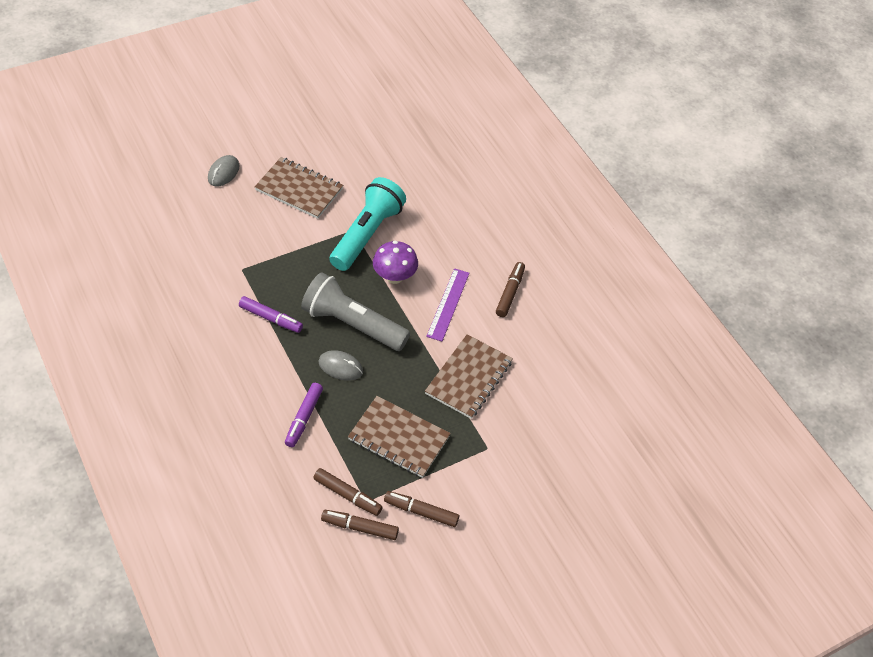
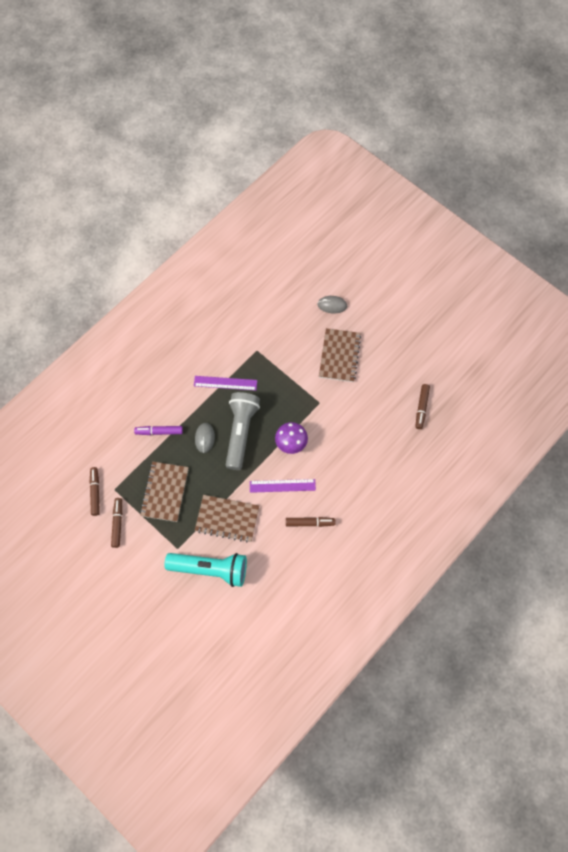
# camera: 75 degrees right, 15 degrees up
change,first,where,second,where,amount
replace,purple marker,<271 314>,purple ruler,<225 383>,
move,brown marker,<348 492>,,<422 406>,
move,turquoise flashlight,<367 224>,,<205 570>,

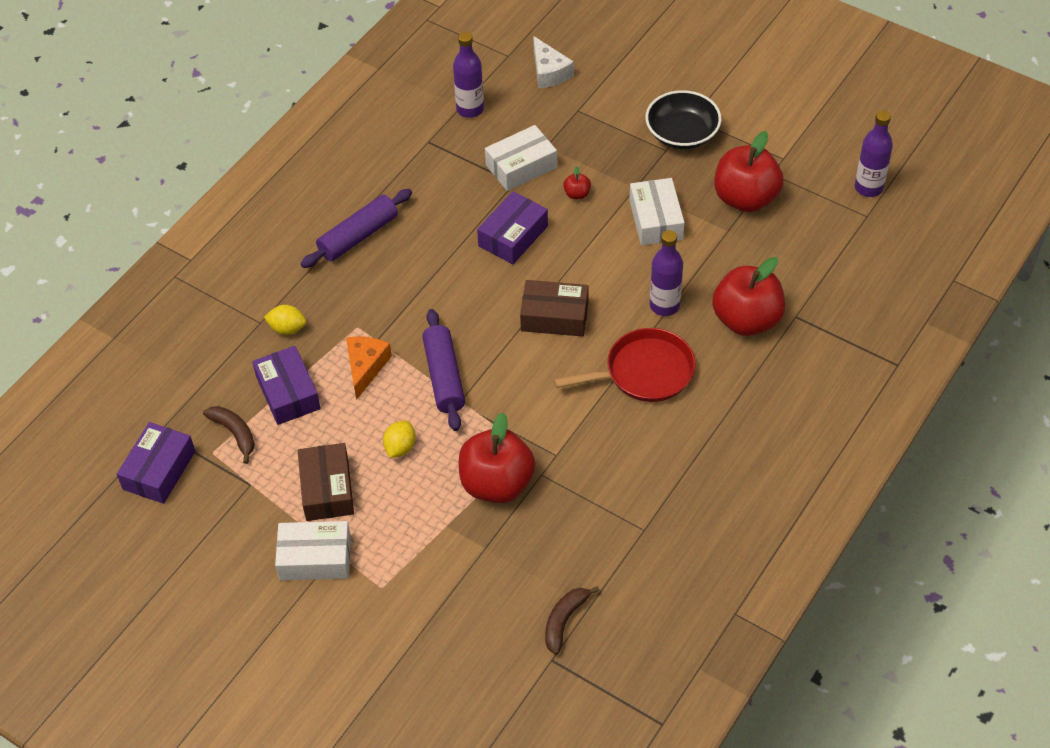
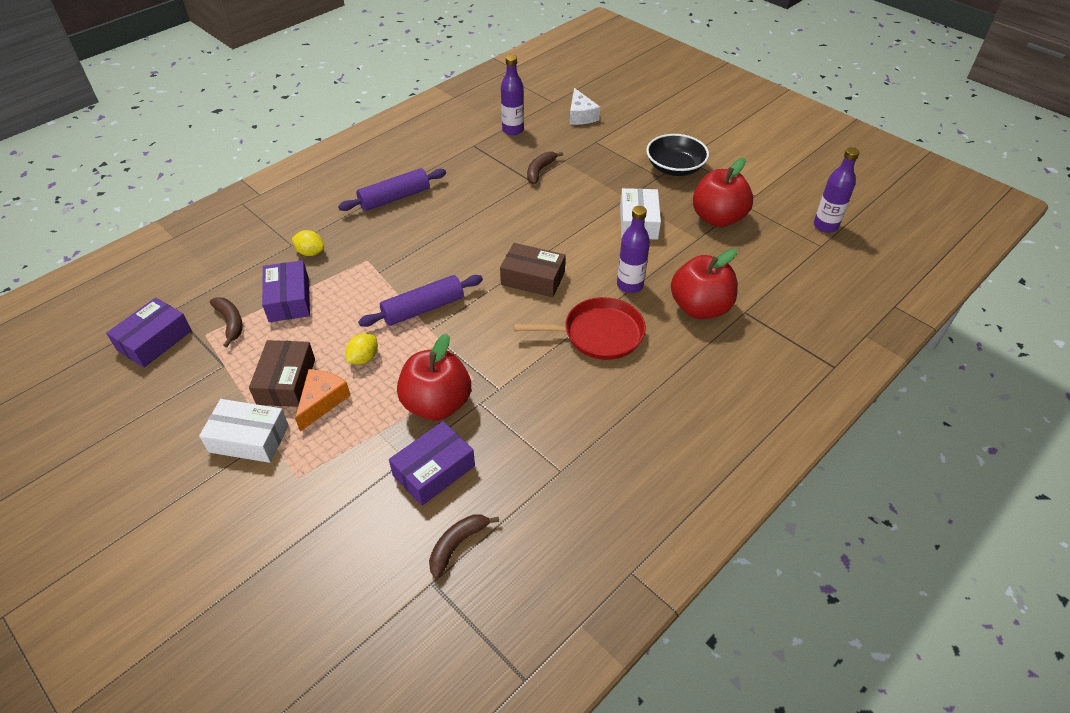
# camera: 10 degrees right, 5 degrees down
change,first,where,second,where,amount
move,orange cheese,<369 368>,,<323 400>,
rotate,purple rolling pin,<443 370>,,<420 301>,60 degrees clockwise
move,purple box,<512 227>,,<432 463>,
replace,white box,<521 158>,brown banana,<545 168>,
delete,red apple,<577 182>,,,

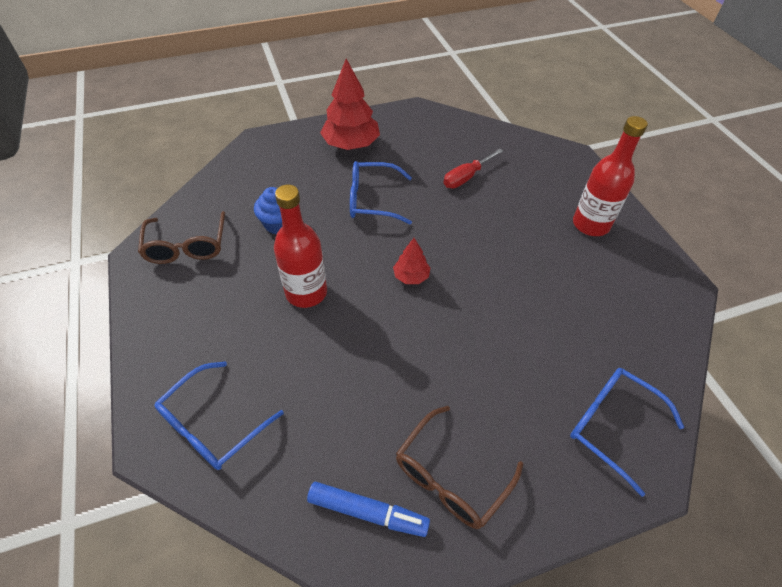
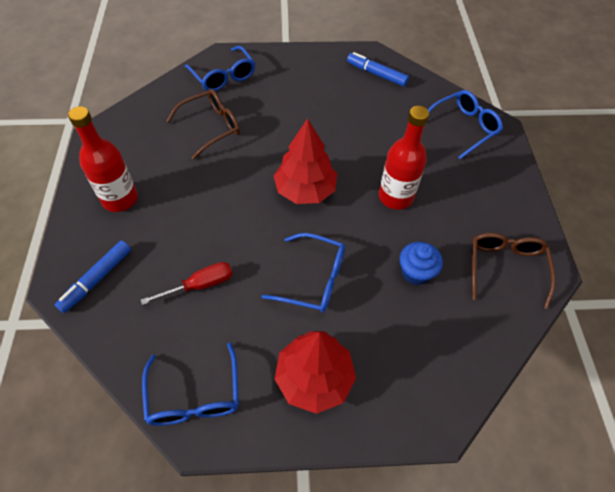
# camera: 165 degrees left, 5 degrees up
change,first,where,second,where,amount
resize,red tree,<411 261>,,<305 161>,x1.95
move,brown glasses,<459 467>,,<203 124>,
insert,,,blue marker,<93 276>,
insert,,,blue glasses,<190 384>,

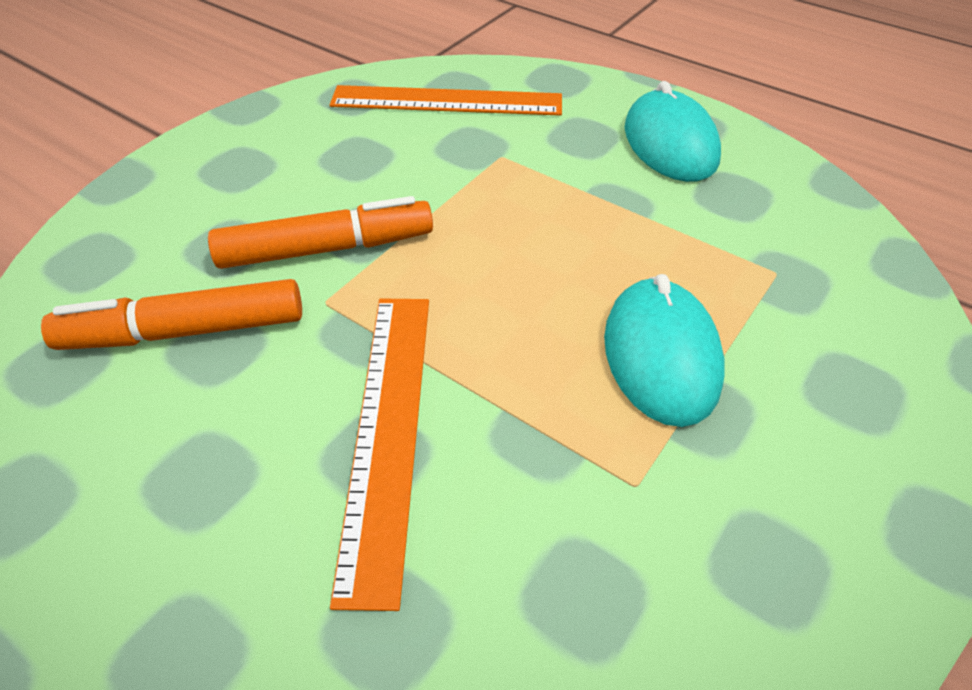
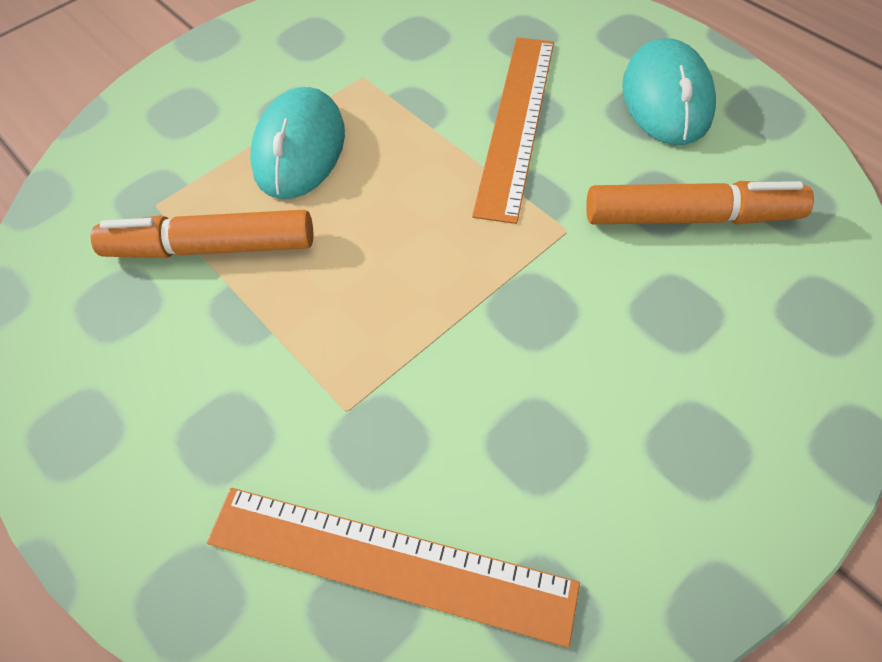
# camera: 165 degrees left, 10 degrees up
change,first,where,second,where,amount
move,orange marker,<320 232>,,<201 234>,
move,turquoise mouse,<672 131>,,<669 91>,

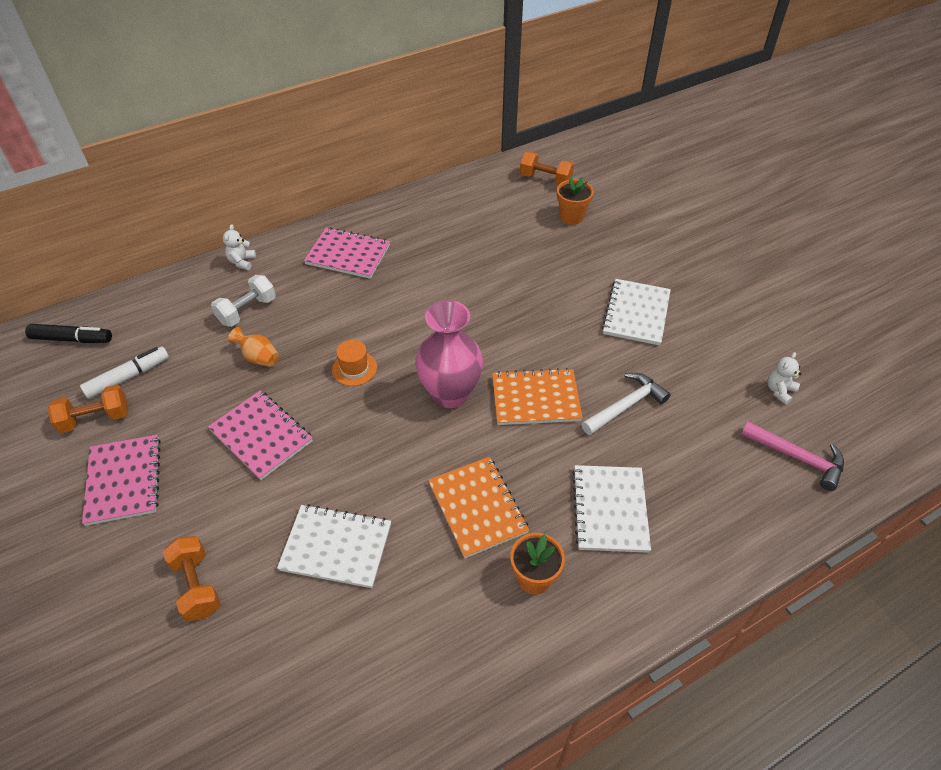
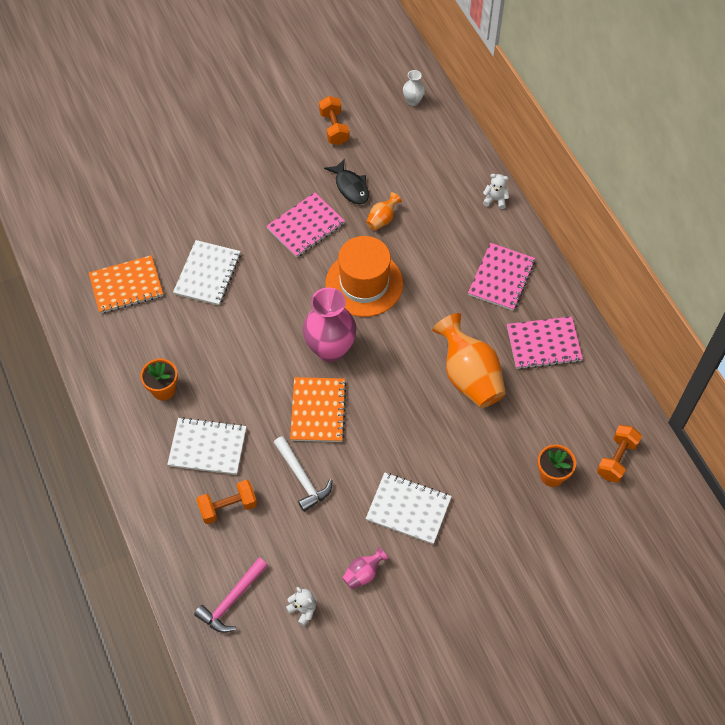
# camera: 95 degrees right, 10 degrees up
change,first,where,second,where,amount
replace,black marker,<68 333>,white vase,<414 88>,
delete,white marker,<124 372>,,,
move,pink notebook,<121 480>,,<545 343>,
move,orange dumbbell,<192 578>,,<226 502>,
delete,white dumbbell,<243 301>,,,
resize,orange hat,<354 363>,,<364 276>,x2.14
move,orange notebook,<478 507>,,<126 284>,
insert,,,black fish,<346 181>,
insert,,,pink vase,<365 567>,
insert,,,orange vase,<469 360>,

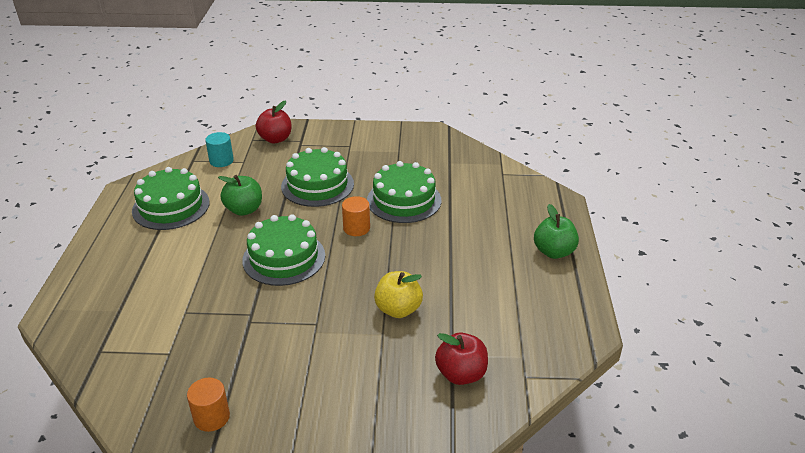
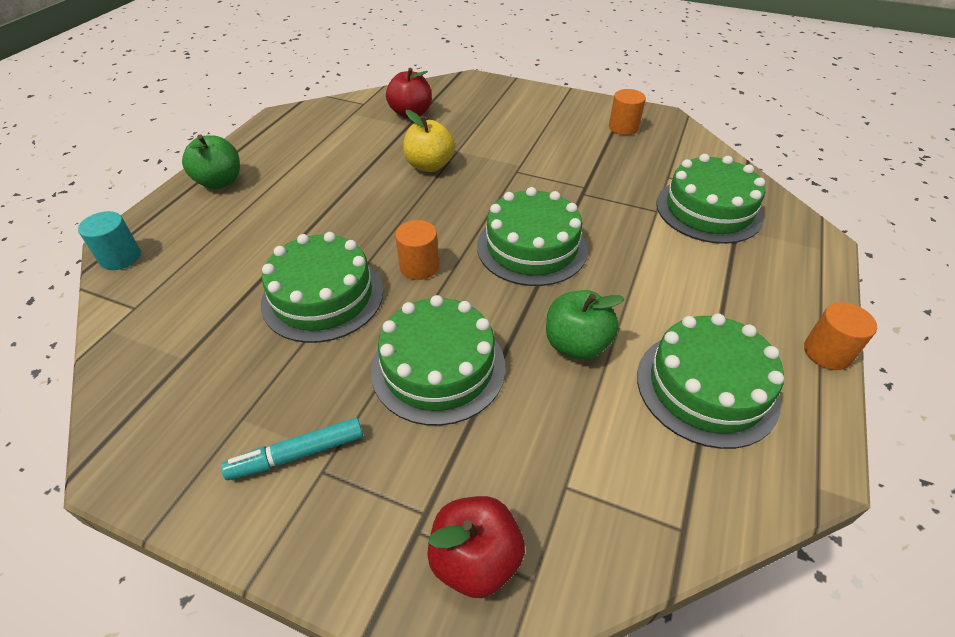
# camera: 160 degrees left, 10 degrees up
change,first,where,second,where,amount
move,turquoise cylinder,<219 149>,,<109 240>,
insert,,,turquoise marker,<292 449>,
insert,,,green cake,<710 199>,
insert,,,orange cylinder,<840 336>,

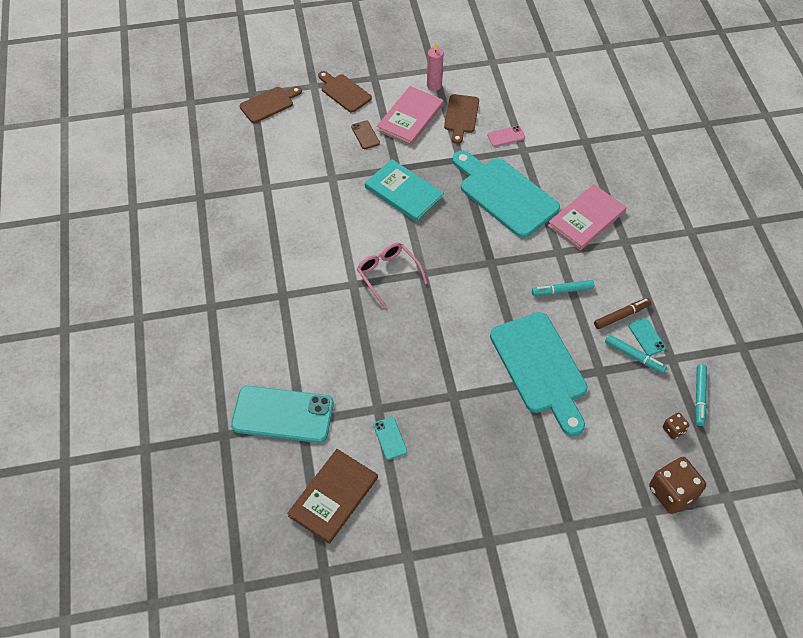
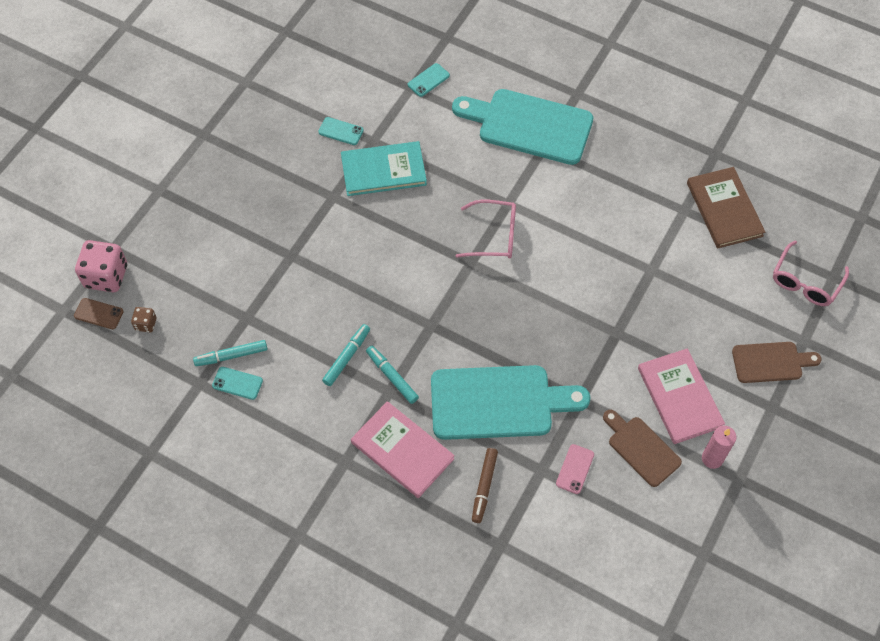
# camera: 130 degrees right, 5 degrees up
change,first,where,second,where,amount
resize,turquoise phone,<282 414>,,<429 80>,x0.44
replace,brown cutting board,<271 104>,pink glasses,<811 273>,
move,brown book,<332 496>,,<726 208>,
move,brown phone,<365 134>,,<99 313>,
move,turquoise book,<404 190>,,<384 168>,
move,turquoise cutting board,<539 374>,,<522 127>,
rotate,pink book,<587 217>,,<403 449>,45 degrees counterclockwise
move,brown marker,<622 313>,,<485 485>,
recolor,brown dice,<677 485>,pink dice,<101 266>,
move,turquoise marker,<701 395>,,<392 375>,

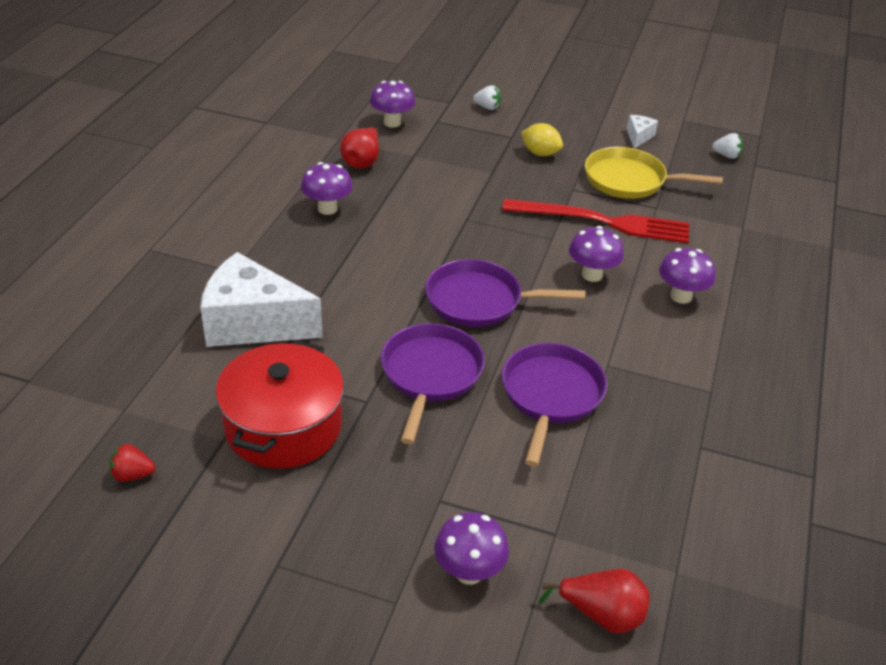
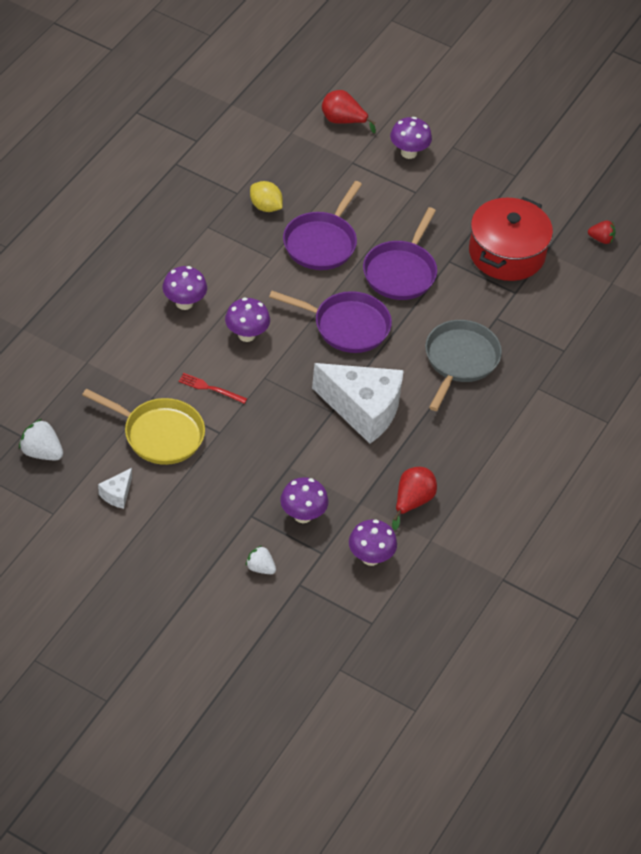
# camera: 170 degrees left, 10 degrees up
change,first,where,second,where,amount
move,white cheese,<261 299>,,<358 403>,
move,purple mushroom,<327 188>,,<304 500>,
resize,red fork,<595 221>,,<212 388>,x0.42
move,yellow lemon,<542 139>,,<266 196>,
resize,white strawberry,<727 146>,,<41 439>,x1.50
insert,,,grey pan,<463 365>,

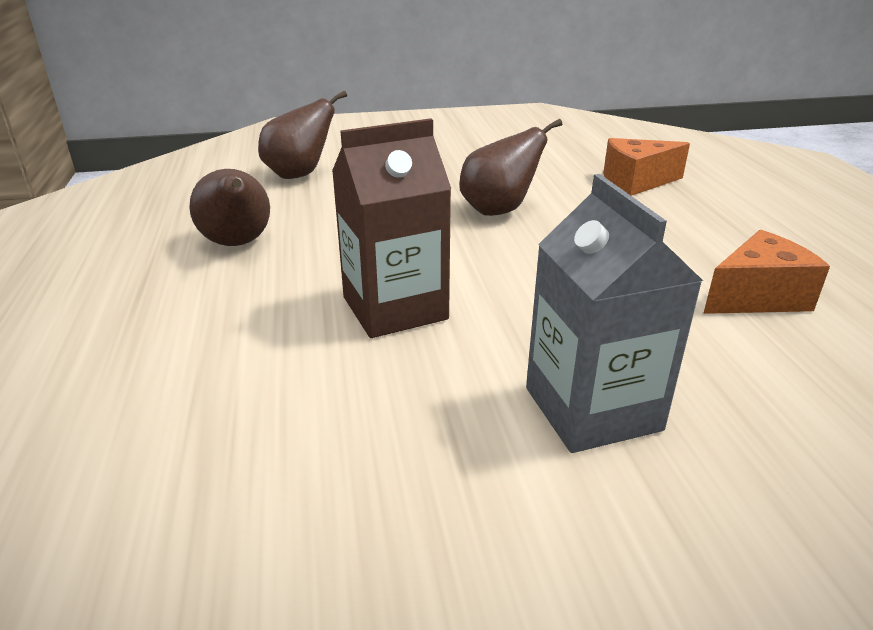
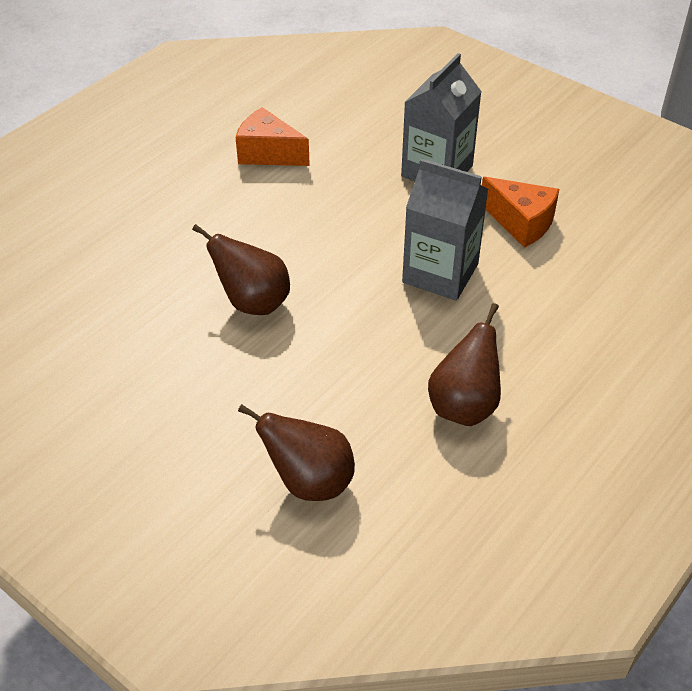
# camera: 130 degrees left, 15 degrees up
change,first,where,second,where,amount
recolor,brown carton,<391 228>,grey carton,<445 229>,
move,orange cheese,<646 167>,,<520 212>,

